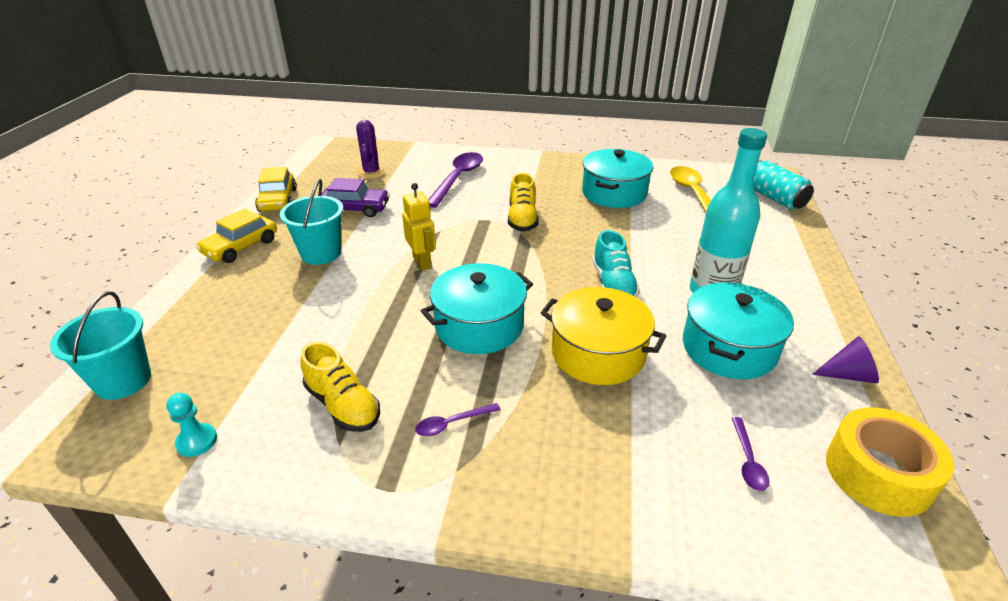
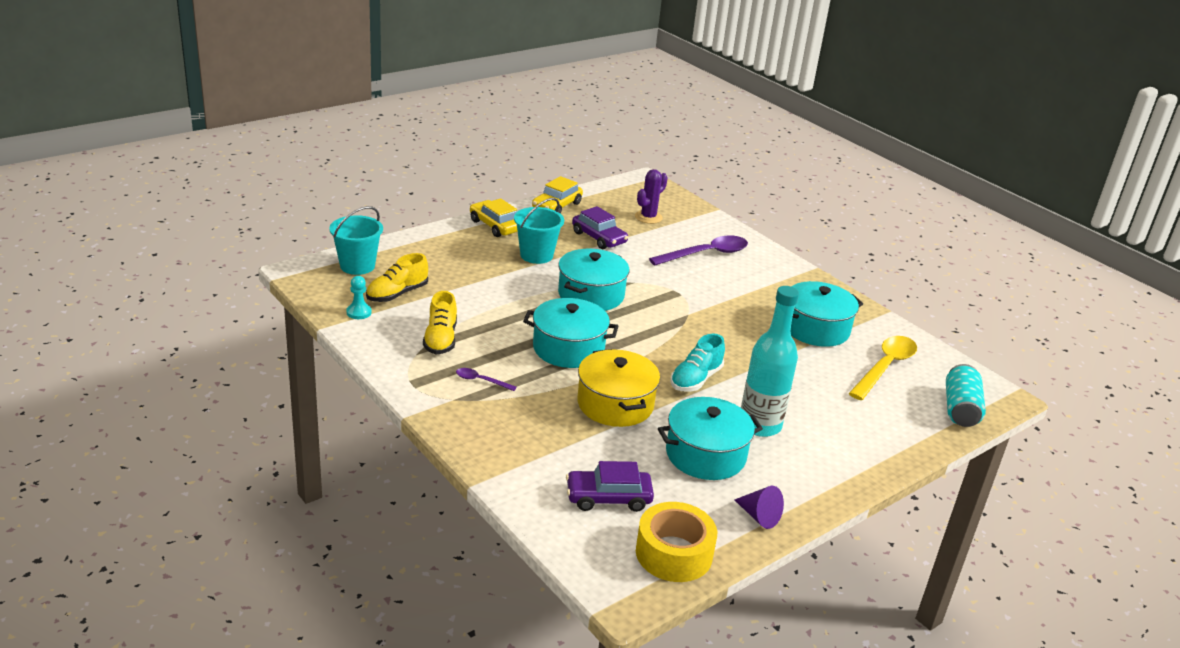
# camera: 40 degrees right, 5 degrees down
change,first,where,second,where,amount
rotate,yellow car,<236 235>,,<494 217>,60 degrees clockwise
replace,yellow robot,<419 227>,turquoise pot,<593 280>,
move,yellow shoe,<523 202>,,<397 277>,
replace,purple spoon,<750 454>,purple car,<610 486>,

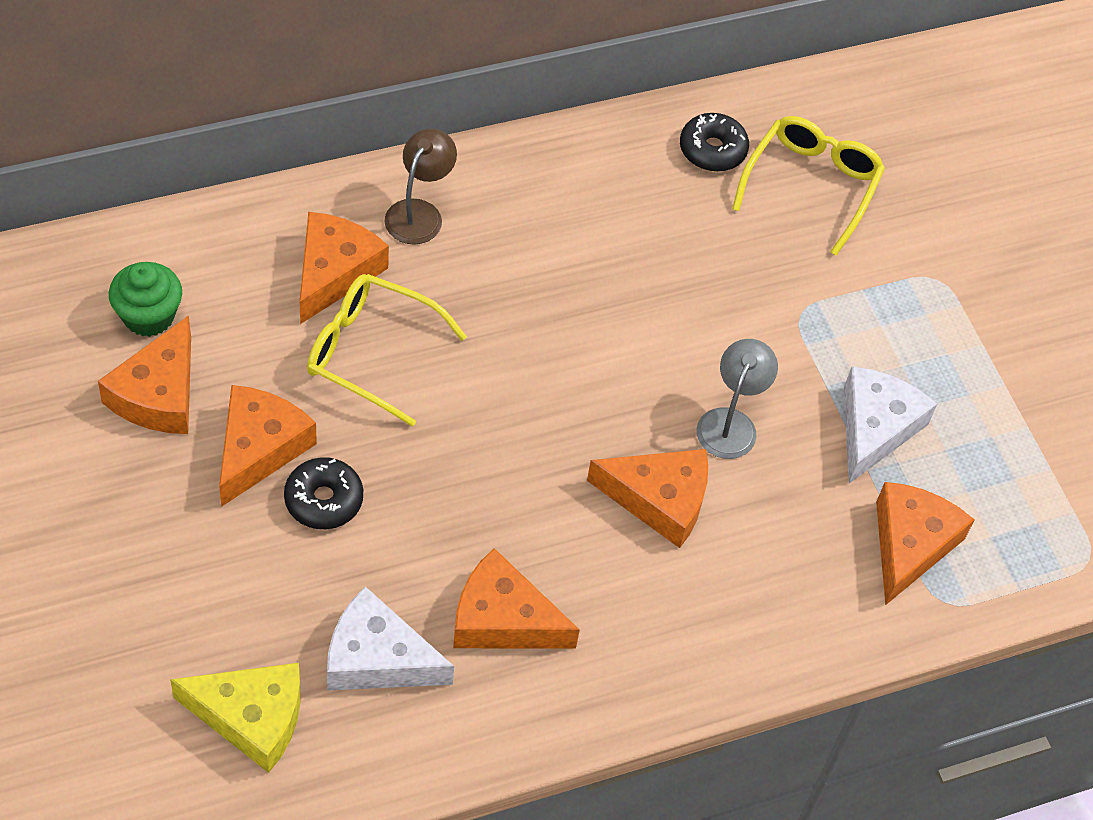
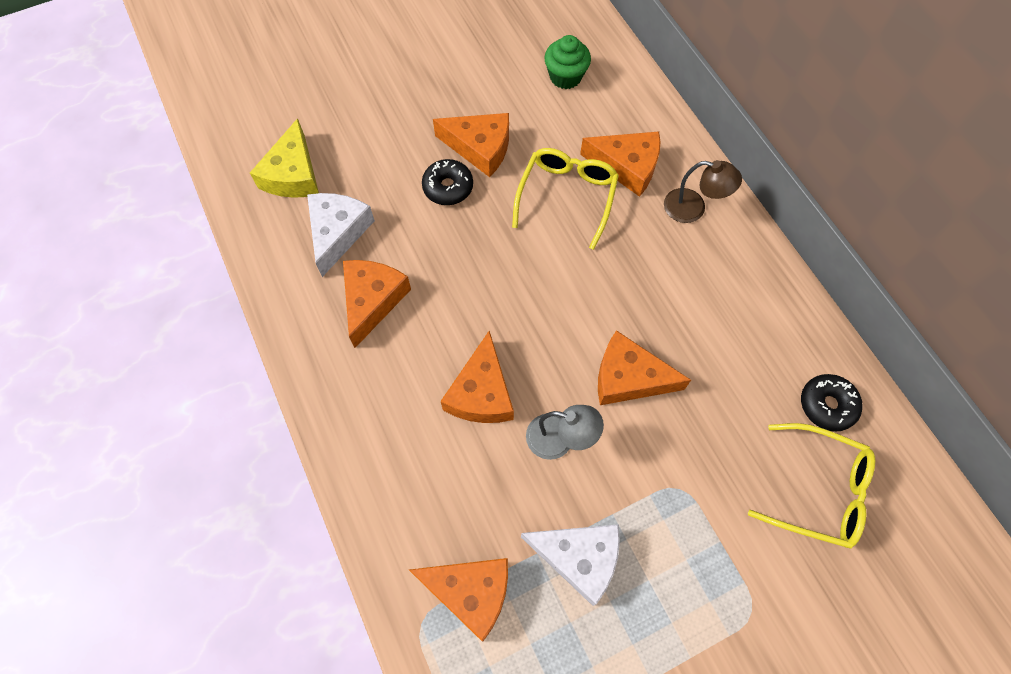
# camera: 90 degrees right, 10 degrees up
change,first,where,second,where,amount
move,orange cheese,<144 374>,,<644 367>,

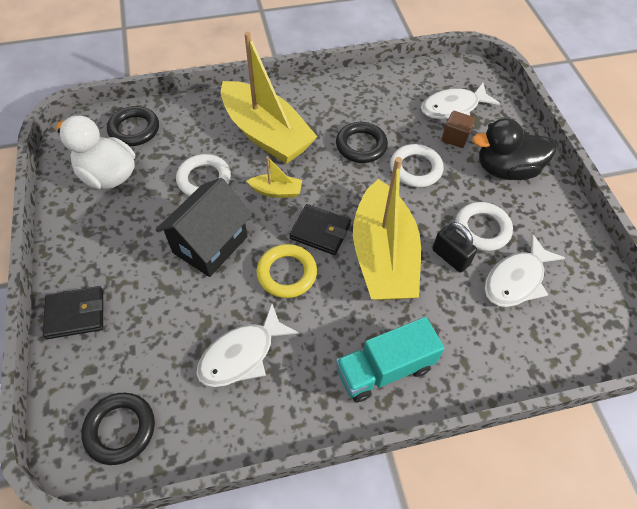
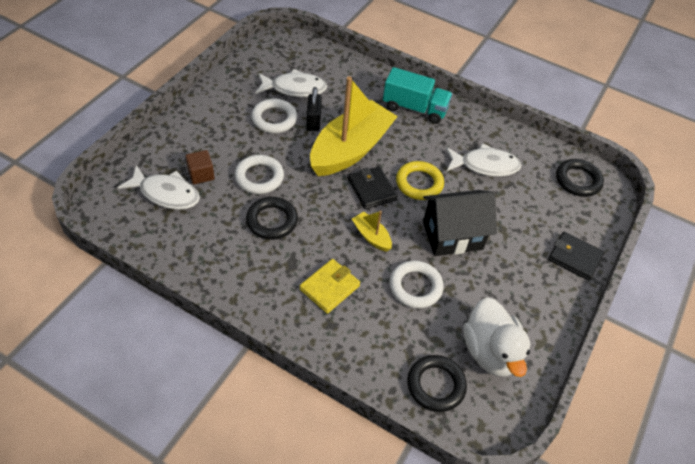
# camera: 140 degrees left, 5 degrees down
change,first,where,second,where,amount
replace,yellow boat,<269 98>,yellow wallet,<330 286>,
delete,black duck,<514 149>,,,

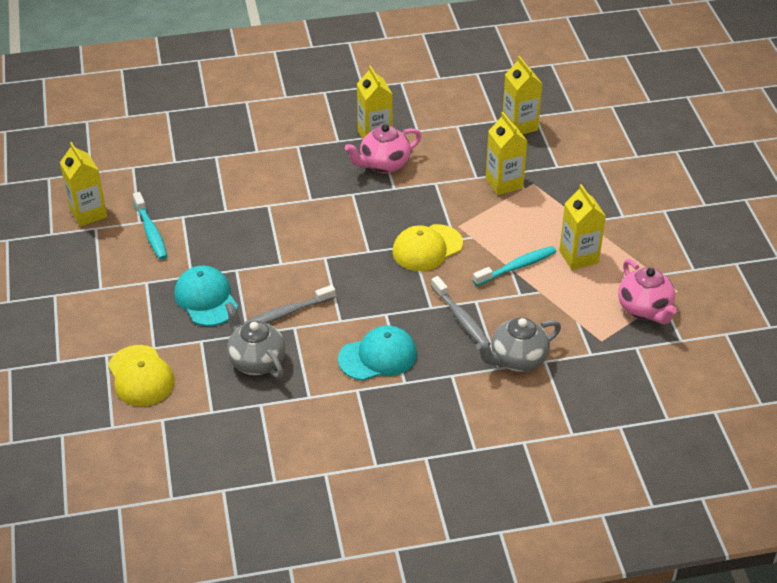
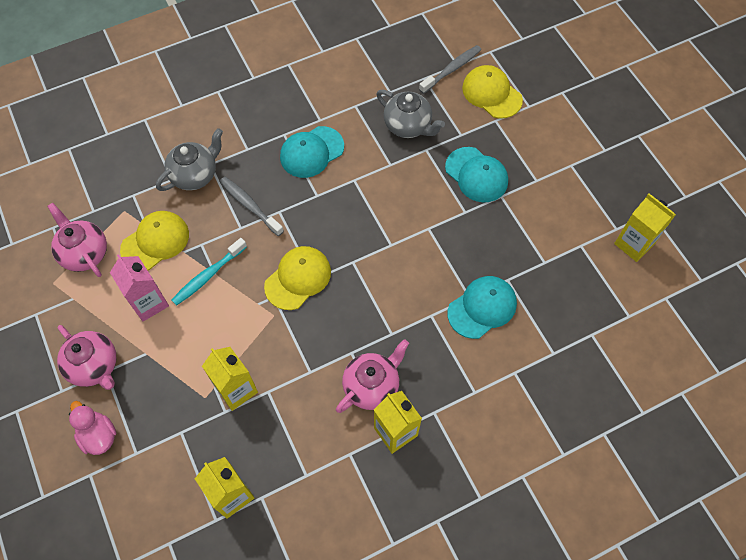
# camera: 165 degrees right, 20 degrees up
change,first,where,second,where,amount
delete,turquoise toothbrush,<150 226>,,,
move,grey toothbrush,<289 305>,,<450 69>,
recolor,yellow carton,<582 227>,pink carton,<139 287>,
insert,,,pink teapot,<86 357>,
insert,,,pink duck,<92 428>,
insert,,,yellow cap,<154 241>,
insert,,,turquoise cap,<482 307>,

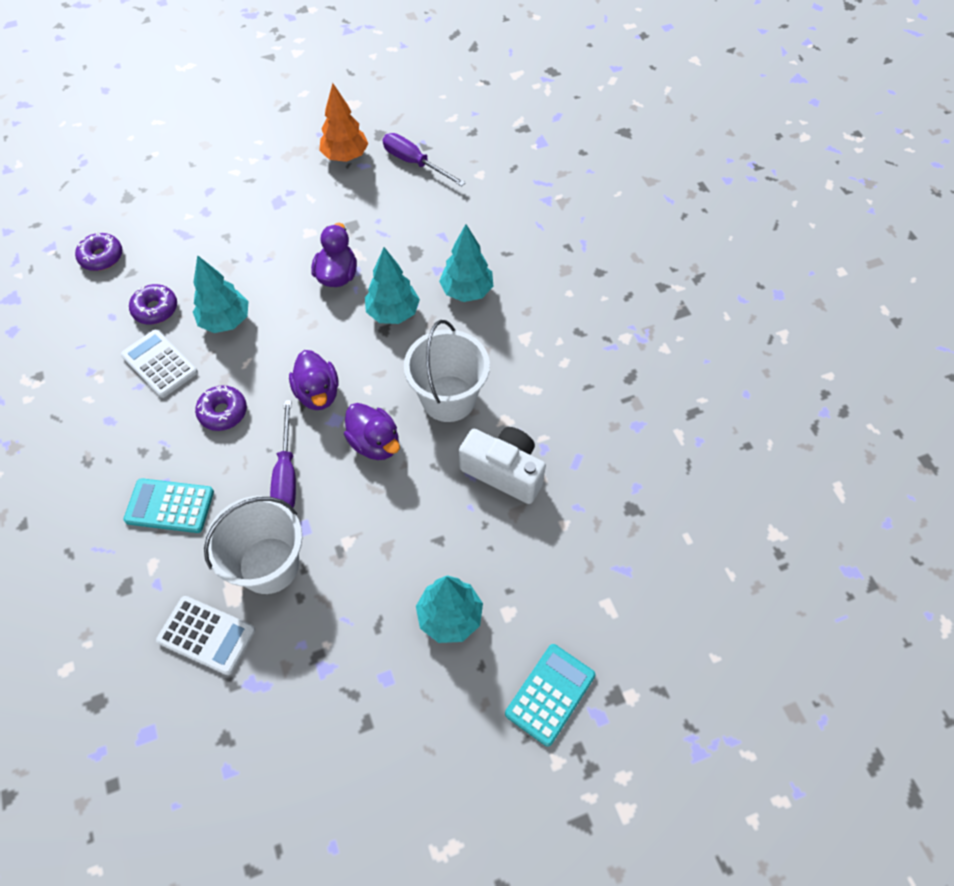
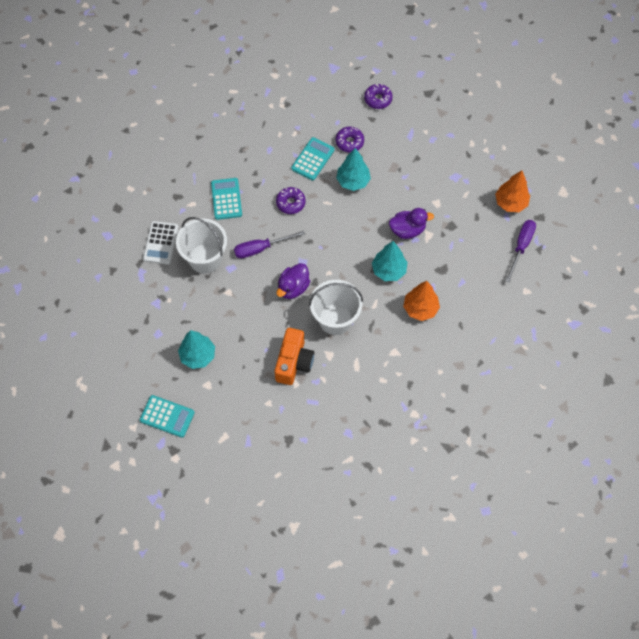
# camera: 75 degrees right, 5 degrees up
change,first,where,second,where,amount
recolor,white calculator,<159 363>,turquoise calculator,<313 159>,
delete,purple duck,<313 380>,,,
recolor,turquoise tree,<466 263>,orange tree,<421 301>,
recolor,white camera,<502 465>,orange camera,<294 356>,

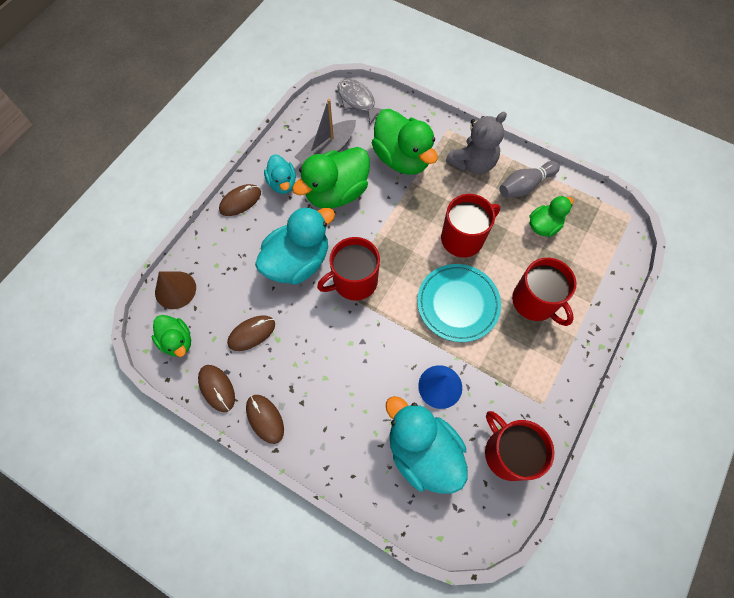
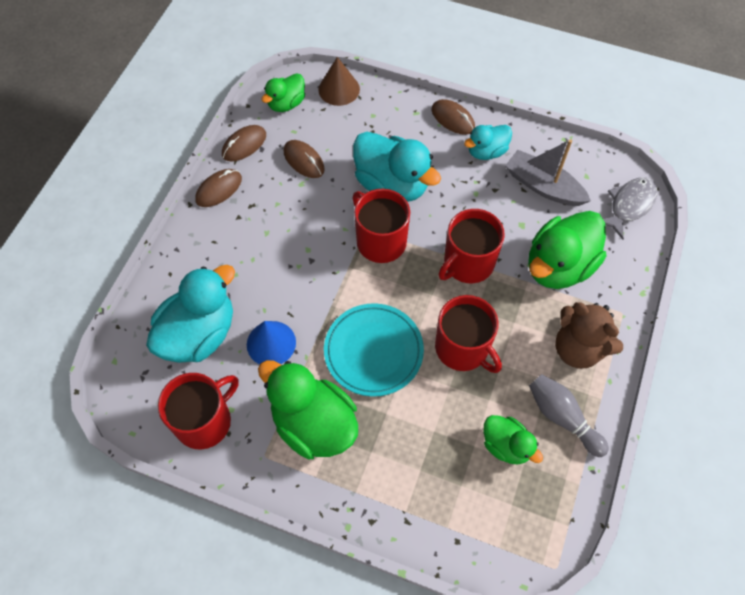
# camera: 80 degrees right, 5 degrees down
change,first,where,second,where,amount
move,green duck,<331 177>,,<308 409>,
recolor,grey teddy bear,<476 143>,brown teddy bear,<589 335>,
move,red mug,<544 292>,,<472 246>,

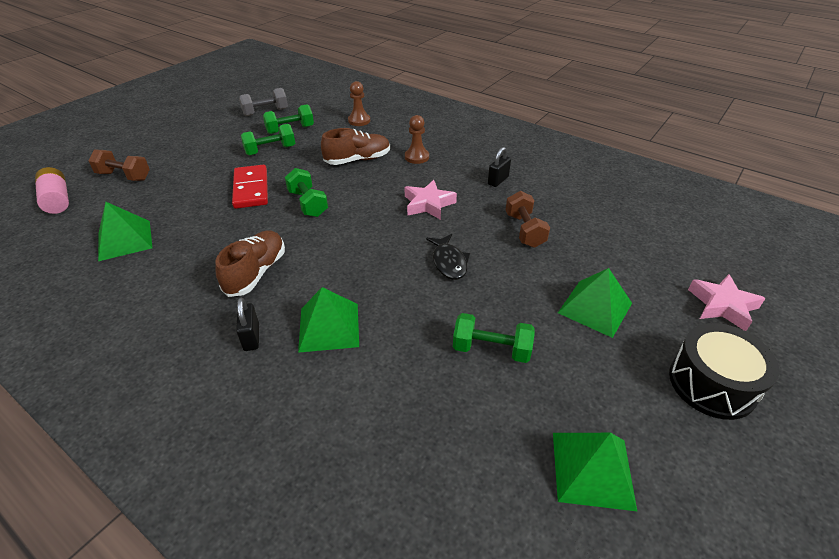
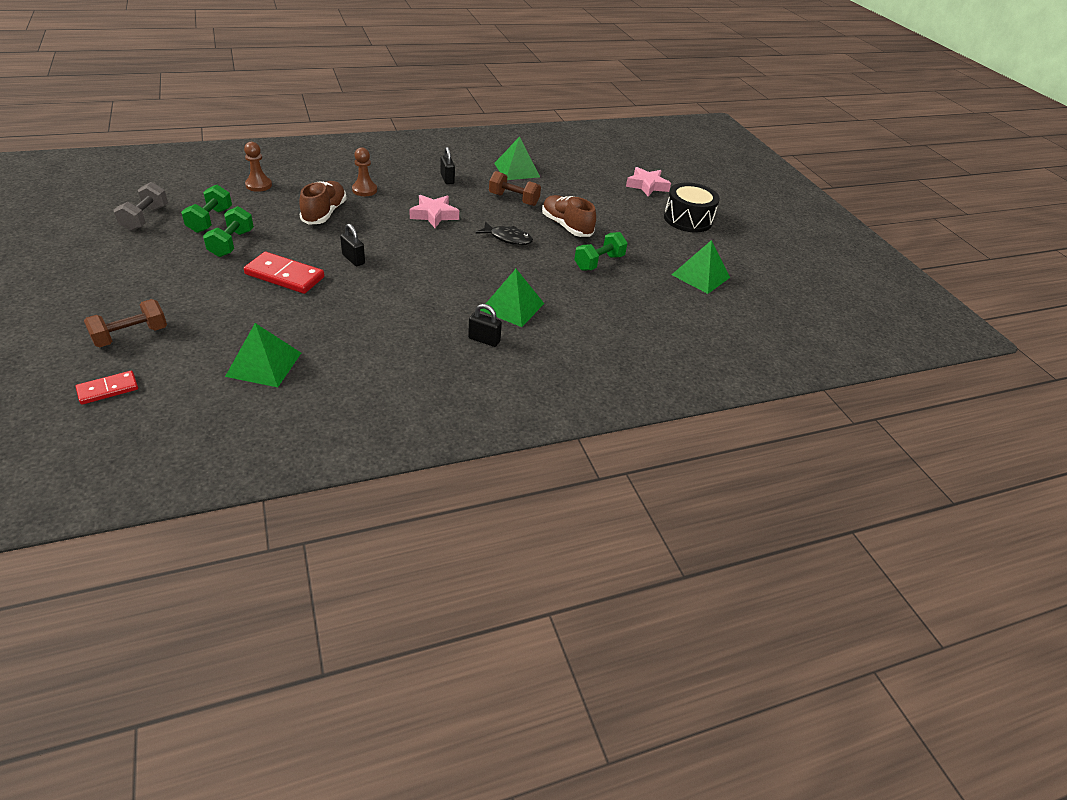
# camera: 60 degrees left, 0 degrees up
change,first,where,second,where,amount
replace,pink battery,<52 190>,red domino,<107 388>,
move,brown shoe,<250 263>,,<569 216>,
replace,green dumbbell,<306 192>,black padlock,<352 245>,
move,green pyramid,<595 303>,,<517 158>,

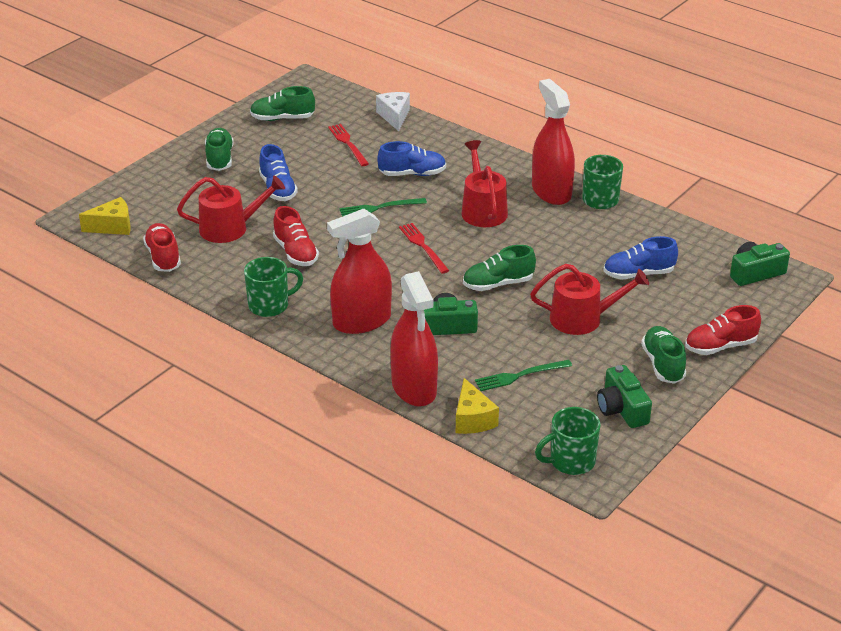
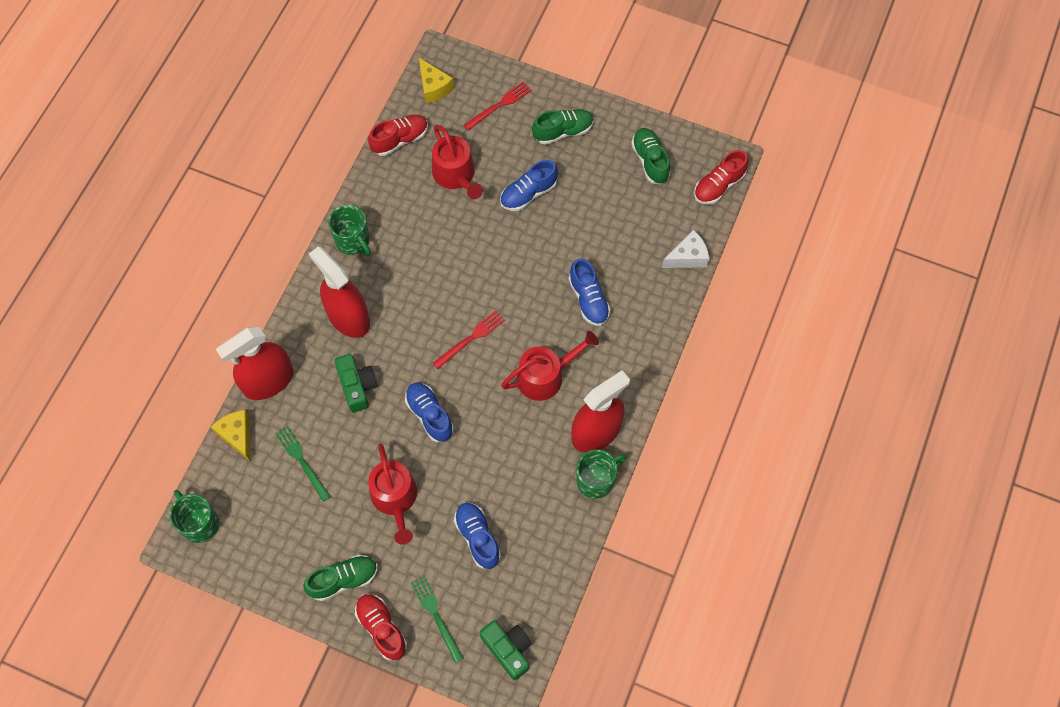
# camera: 75 degrees right, 30 degrees up
change,first,where,second,where,amount
move,red shoe,<296 236>,,<721 177>,
move,red fork,<348 145>,,<498 106>,
move,green fork,<383 207>,,<437 619>,
rotate,yellow cheese,<477 406>,,<231 436>,90 degrees clockwise
recolor,green shoe,<499 268>,blue shoe,<429 412>,
delete,green camera,<624 396>,,,

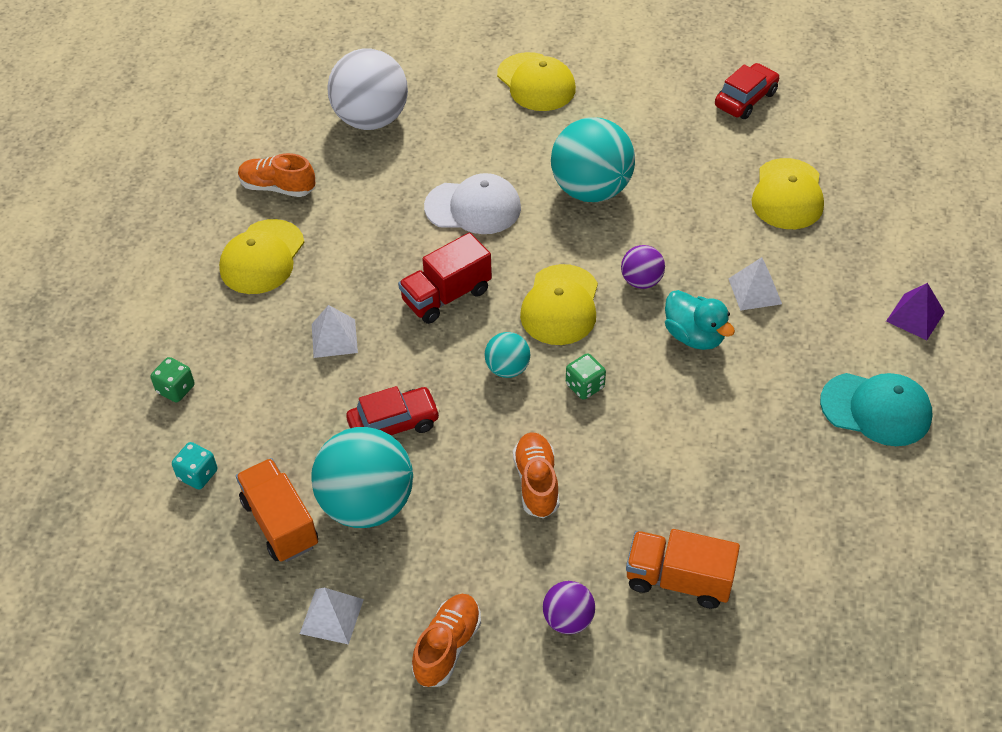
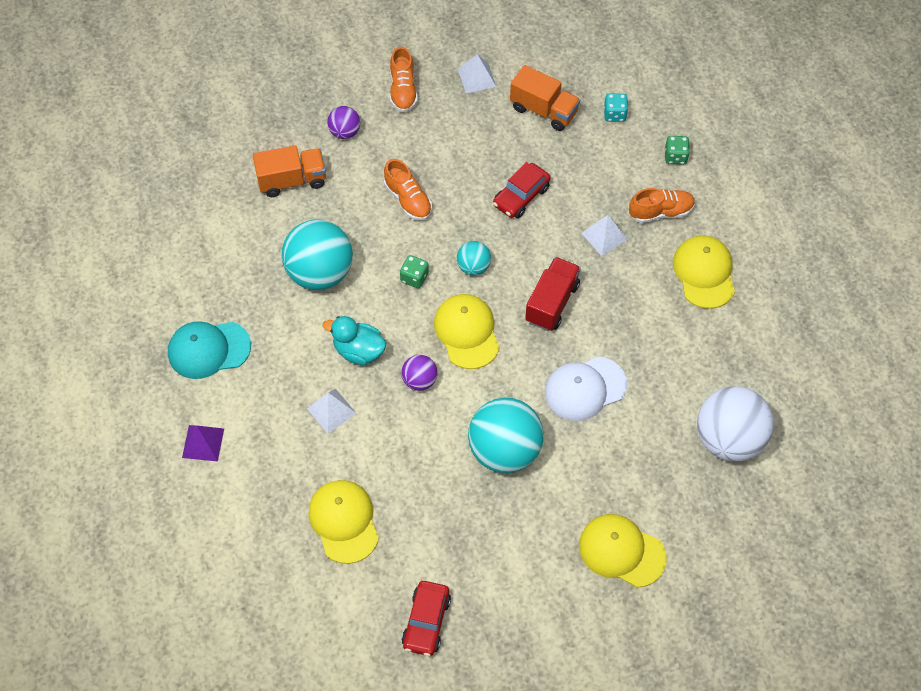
# camera: 150 degrees right, 10 degrees up
change,first,where,second,where,amount
move,orange shoe,<276 175>,,<662 205>,
move,turquoise ball,<362 477>,,<317 254>,

